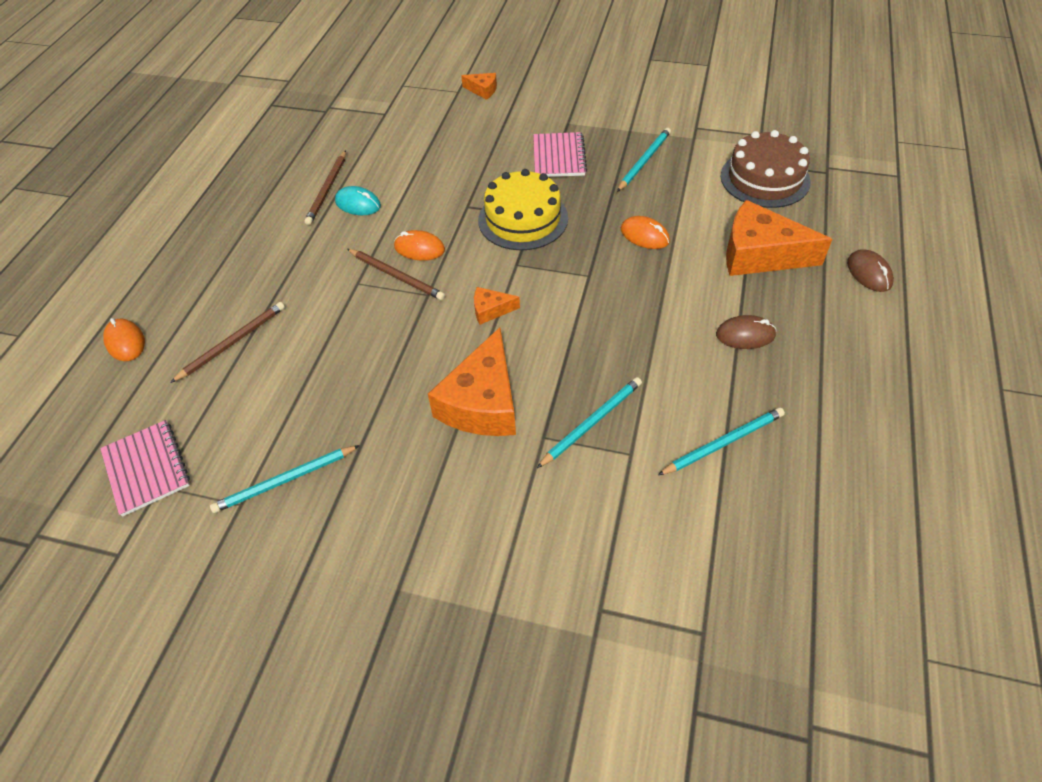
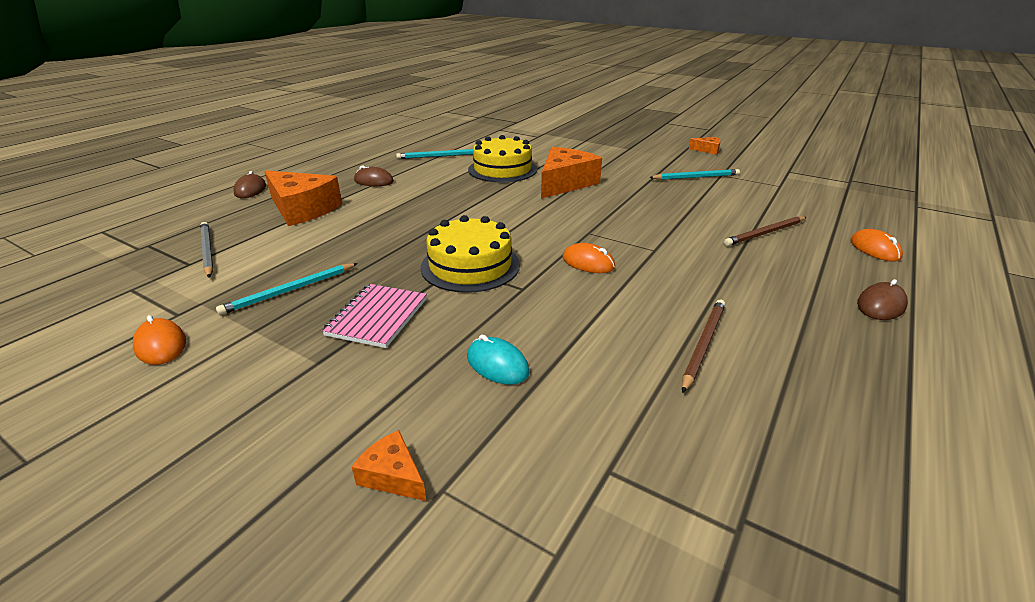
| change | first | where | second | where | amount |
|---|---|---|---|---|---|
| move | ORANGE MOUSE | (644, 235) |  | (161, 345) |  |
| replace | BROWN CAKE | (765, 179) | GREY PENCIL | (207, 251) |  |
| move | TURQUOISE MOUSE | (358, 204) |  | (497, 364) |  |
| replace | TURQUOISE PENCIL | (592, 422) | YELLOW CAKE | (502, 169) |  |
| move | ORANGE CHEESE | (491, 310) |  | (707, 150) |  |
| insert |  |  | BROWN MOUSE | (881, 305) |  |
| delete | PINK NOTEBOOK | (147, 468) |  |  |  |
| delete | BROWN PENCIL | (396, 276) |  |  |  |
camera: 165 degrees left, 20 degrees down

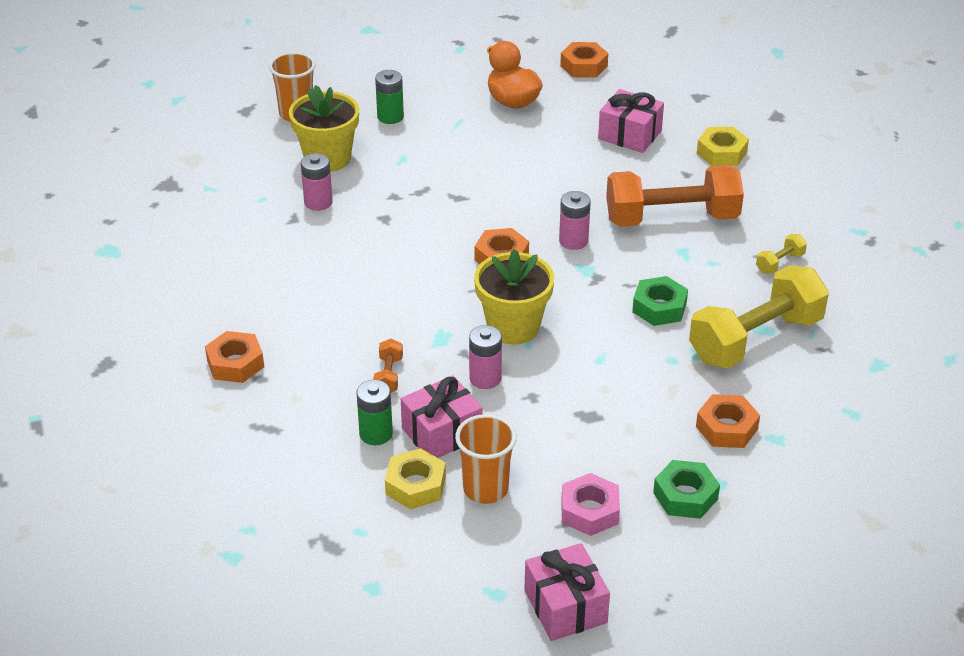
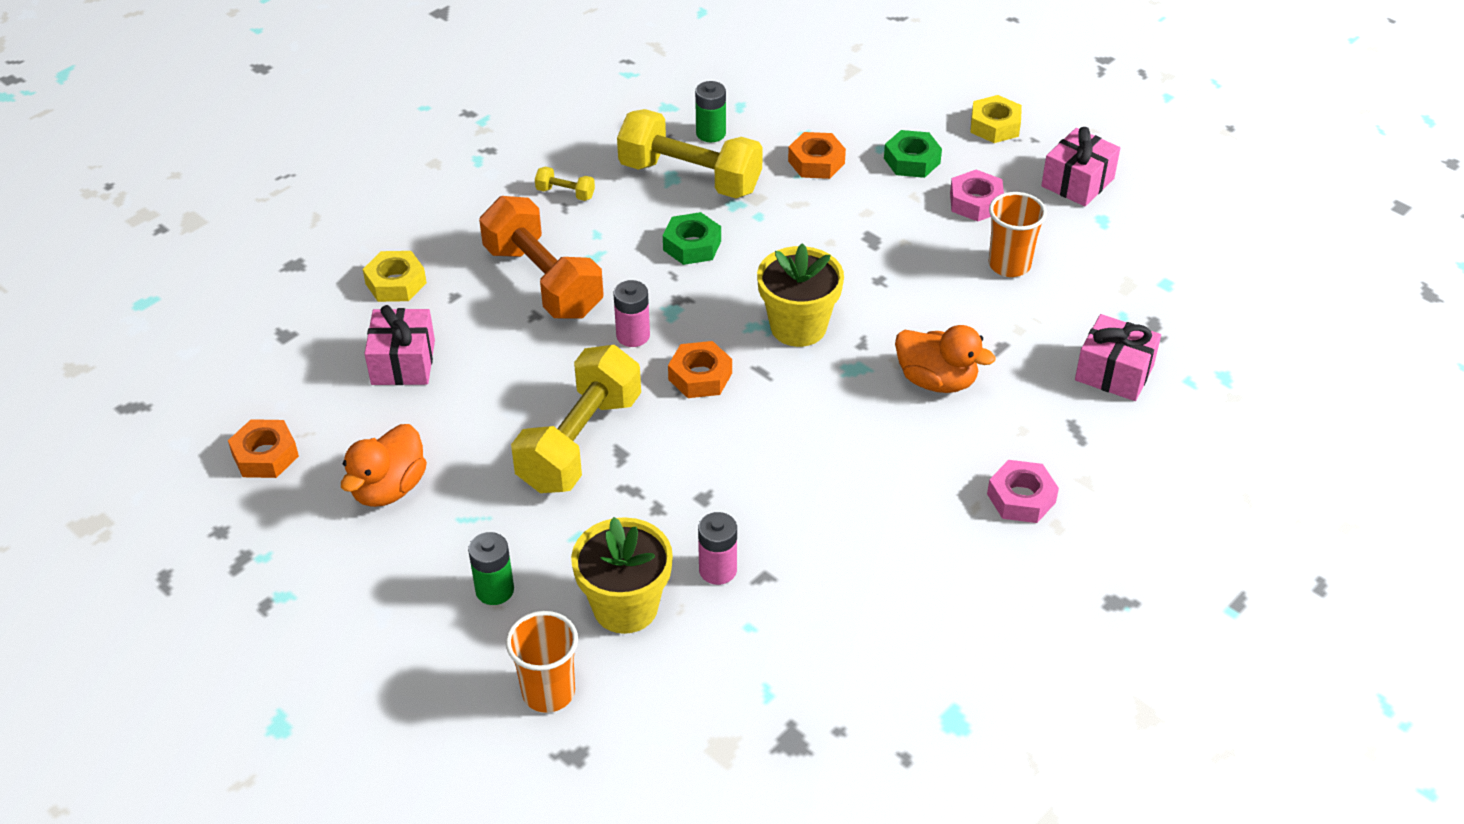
| change | first | where | second | where | amount |
|---|---|---|---|---|---|
| insert |  |  | YELLOW DUMBBELL | (580, 442) |  |
| move | GREEN BATTERY | (376, 434) |  | (711, 133) |  |
| replace | ORANGE DUMBBELL | (389, 375) | ORANGE DUCK | (936, 380) |  |
| move | YELLOW NUT | (415, 485) |  | (995, 126) |  |
| recolor | ORANGE NUT | (235, 363) | PINK NUT | (1021, 498) |  |
| move | PINK GIFT | (442, 433) |  | (1114, 373) |  |
| delete | PINK BATTERY | (485, 378) |  |  |  |
camera: 120 degrees left, 5 degrees up

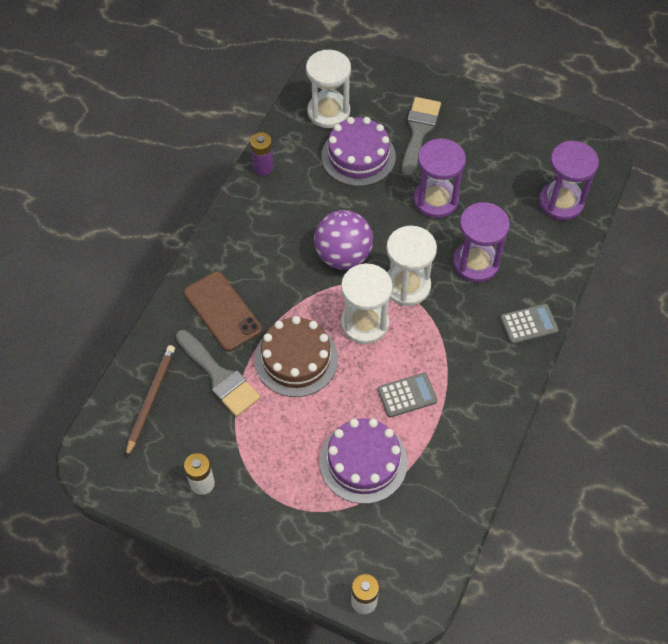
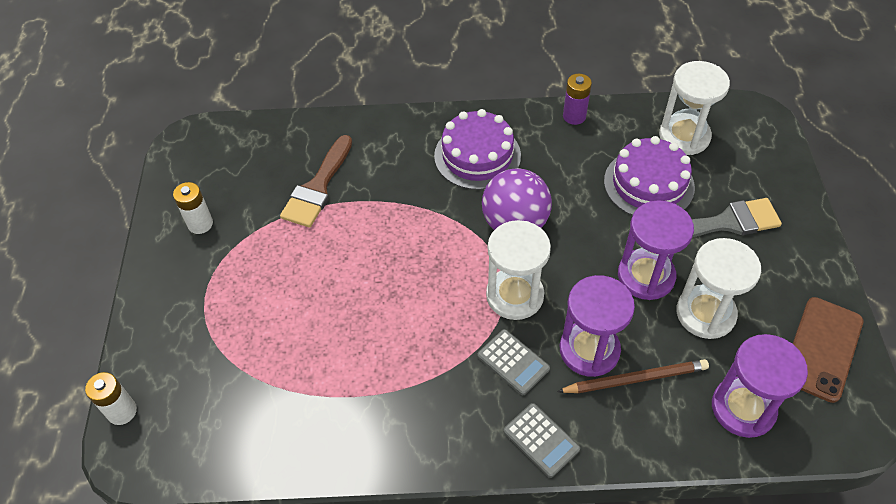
| change | first | where | second | where | amount |
|---|---|---|---|---|---|
| recolor | GREY BRUSH | (219, 377) | BROWN BRUSH | (318, 187) |  |
| move | PURPLE CAKE | (363, 462) |  | (477, 156) |  |
| move | GREY CALCULATOR | (407, 395) |  | (513, 362) |  |
| move | BROWN PENCIL | (150, 399) |  | (635, 379) |  |
| move | WHITE HOURGLASS | (364, 323) |  | (705, 313) |  |
| move | BROWN PHONE | (222, 311) |  | (822, 349) |  |
| delete | BROWN CAKE | (296, 359) |  |  |  |
camera: 65 degrees right, 5 degrees down

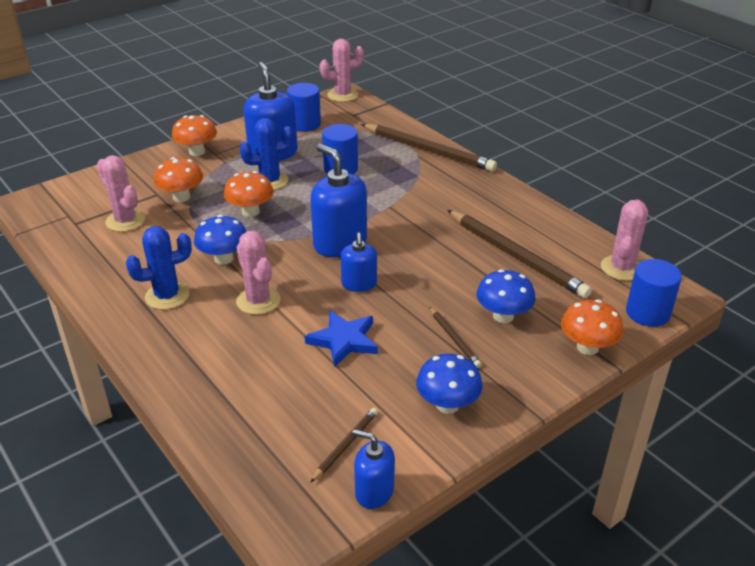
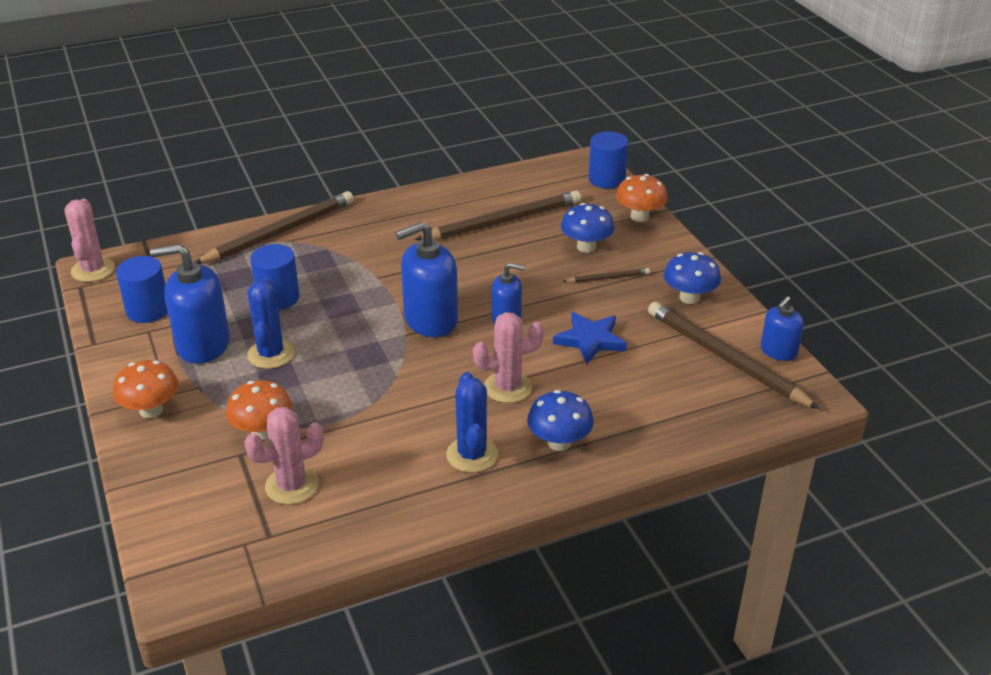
| change | first | where | second | where | amount |
|---|---|---|---|---|---|
| move | BLUE MUSHROOM | (223, 258) |  | (559, 442) |  |
| resize | BROWN PENCIL | (345, 445) |  | (726, 358) | x2.17 |
| delete | ORANGE MUSHROOM | (250, 212) |  |  |  |
| delete | PINK CACTUS | (621, 268) |  |  |  |
camera: 75 degrees left, 0 degrees up

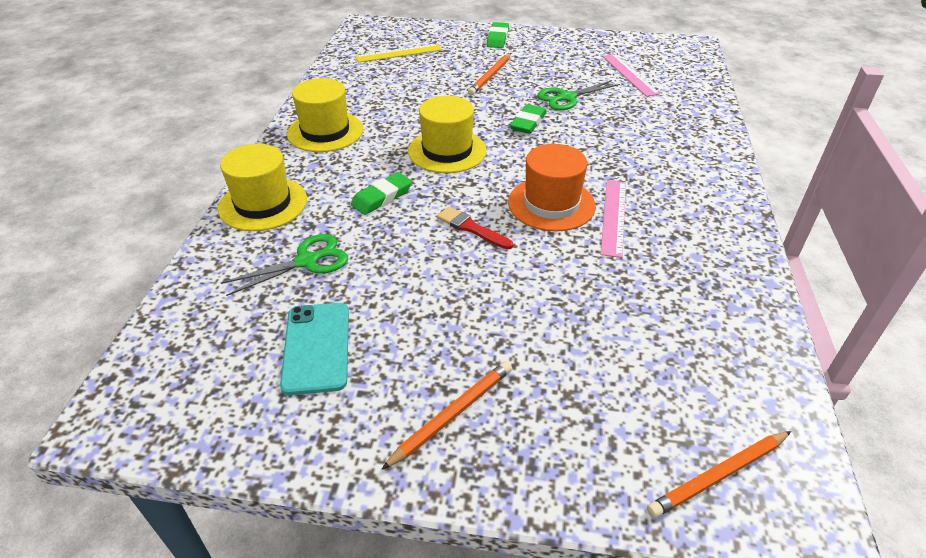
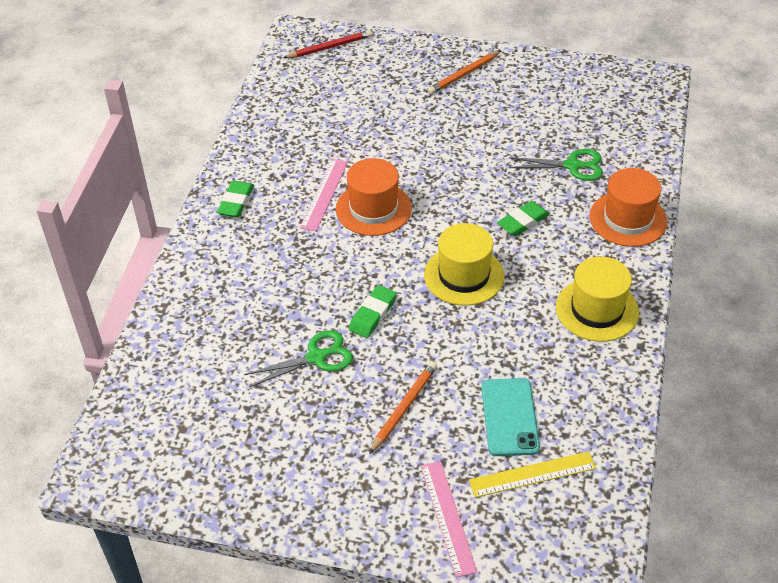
| change | first | where | second | where | amount |
|---|---|---|---|---|---|
| move | GREEN ERASER | (497, 38) |  | (236, 202) |  |
| recolor | ORANGE PENCIL | (718, 475) | RED PENCIL | (329, 47) |  |
| move | PINK RULER | (629, 74) |  | (447, 517) |  |
| move | TURQUOISE PHONE | (317, 347) |  | (509, 417) |  |
| rotate | GREEN SCISSORS | (307, 261) |  | (573, 166) | 150 degrees counterclockwise |
| recolor | YELLOW HAT | (263, 204) | ORANGE HAT | (628, 219) |  |
| delete | RED BRUSH | (471, 228) |  |  |  |
camera: 175 degrees left, 5 degrees up

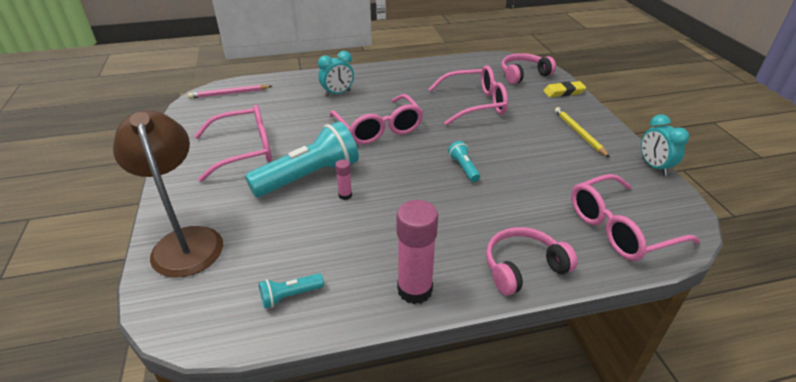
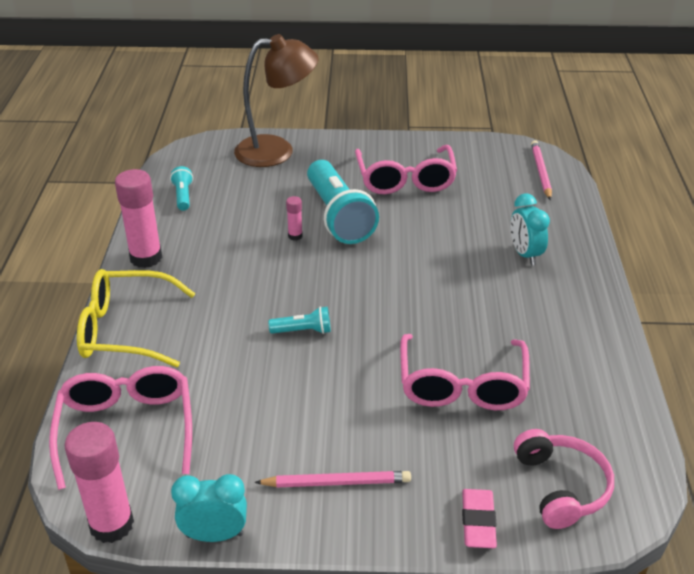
| change | first | where | second | where | amount |
|---|---|---|---|---|---|
| insert |  |  | PINK GLUE STICK | (111, 524) |  |
| replace | PINK HEADPHONES | (523, 268) | YELLOW GLASSES | (125, 330) |  |
| recolor | YELLOW PENCIL | (579, 133) | PINK PENCIL | (336, 482) |  |
| recolor | YELLOW ERASER | (563, 92) | PINK ERASER | (478, 522) |  |
| delete | PINK GLASSES | (379, 129) |  |  |  |
camera: 105 degrees right, 0 degrees up

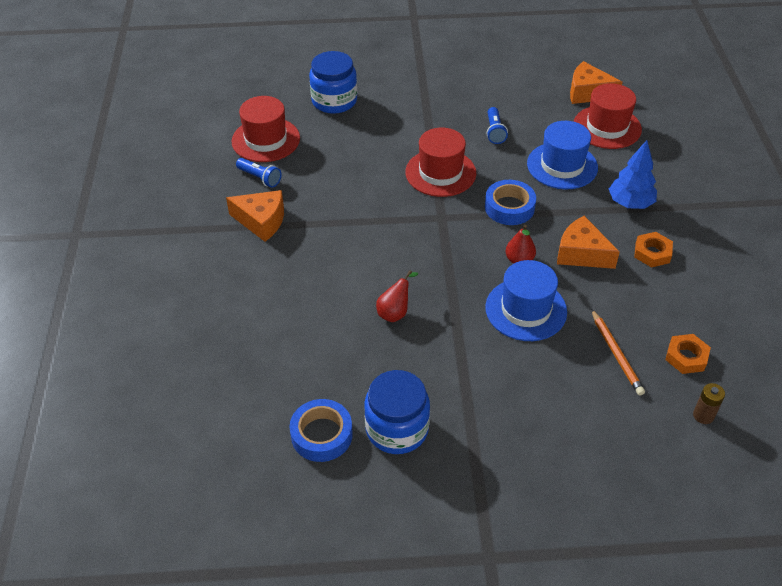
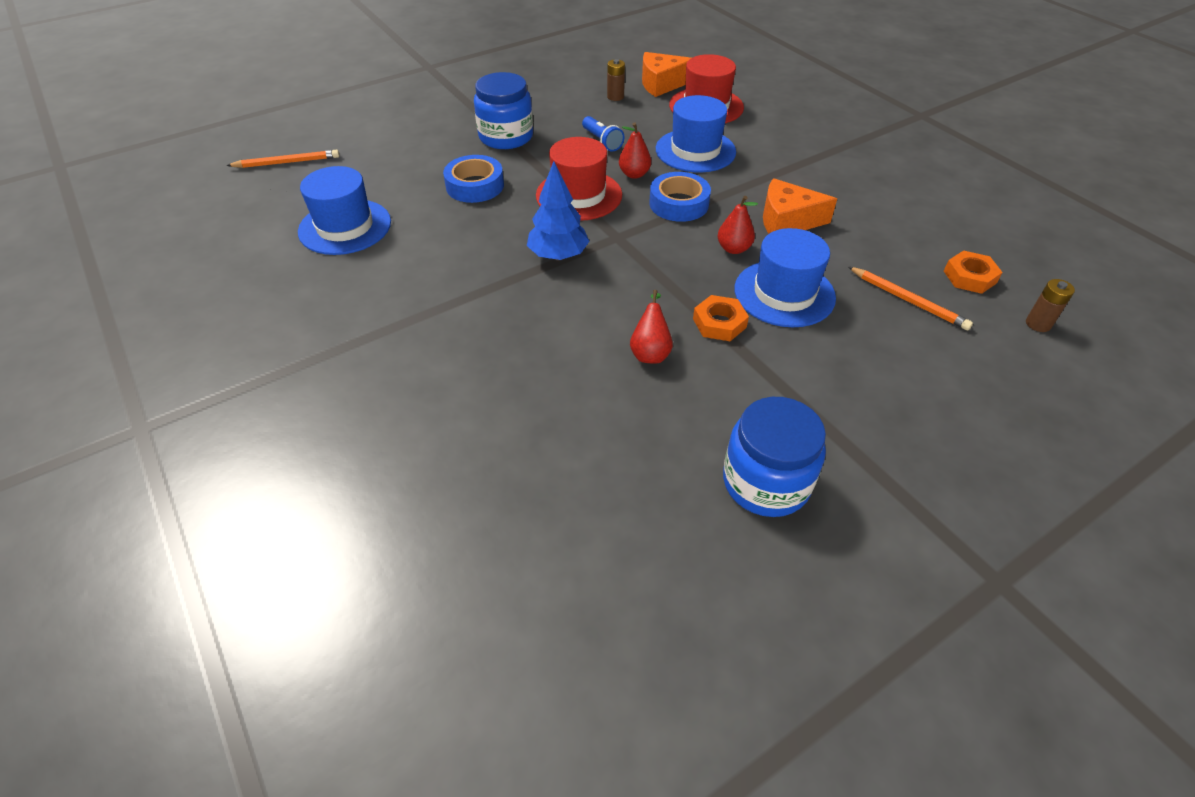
| change | first | where | second | where | amount |
|---|---|---|---|---|---|
| insert |  |  | ORANGE PENCIL | (287, 162) |  |
| recolor | RED HAT | (266, 140) | BLUE HAT | (345, 227) |  |
| move | BLUE TAPE | (321, 435) |  | (475, 186) |  |
| move | BLUE JAR | (334, 101) |  | (506, 137) |  |
| move | BLUE TREE | (630, 203) |  | (558, 255) |  |
| insert |  |  | BROWN BATTERY | (615, 97) |  |
| insert |  |  | RED PEAR | (634, 174) |  |
| move | ORANGE NUT | (652, 253) |  | (719, 323) |  |
| delete | ORANGE CHEESE | (261, 221) |  |  |  |
| delete | BLUE FLASHLIGHT | (260, 178) |  |  |  |
camera: 30 degrees left, 0 degrees up

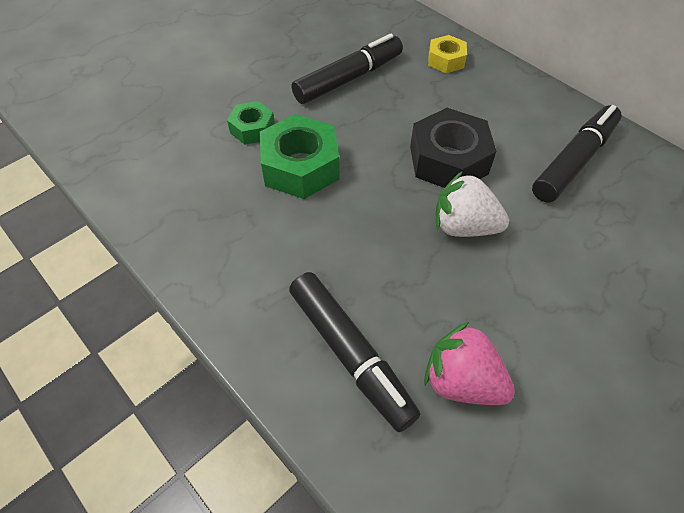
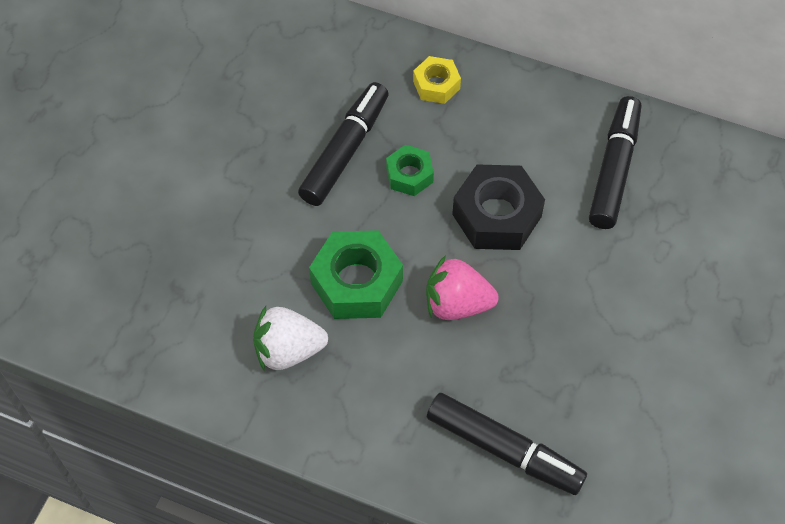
| change | first | where | second | where | amount |
|---|---|---|---|---|---|
| move | WHITE STRAWBERRY | (463, 226) |  | (288, 350) |  |
| move | GREEN NUT | (252, 129) |  | (409, 175) |  |
| move | PINK STRAWBERRY | (462, 381) |  | (457, 304) |  |
camera: 25 degrees left, 5 degrees up

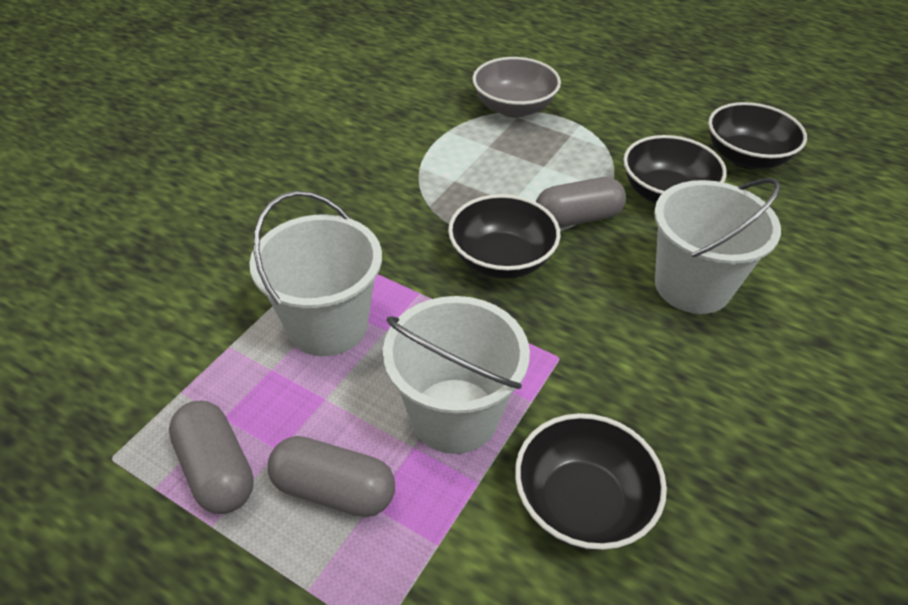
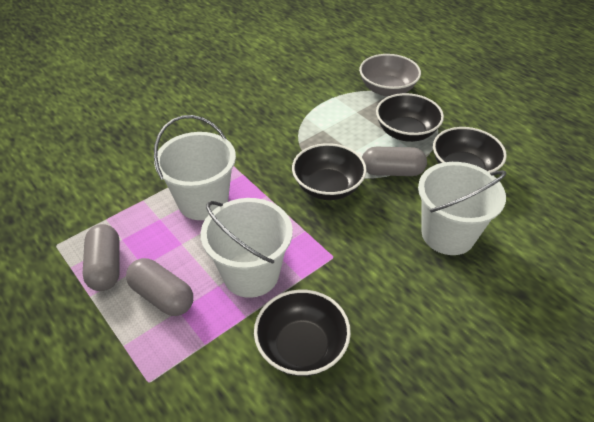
| change | first | where | second | where | amount |
|---|---|---|---|---|---|
| move | BLACK BOWL | (746, 157) |  | (406, 132) |  |
camera: 20 degrees right, 0 degrees up

